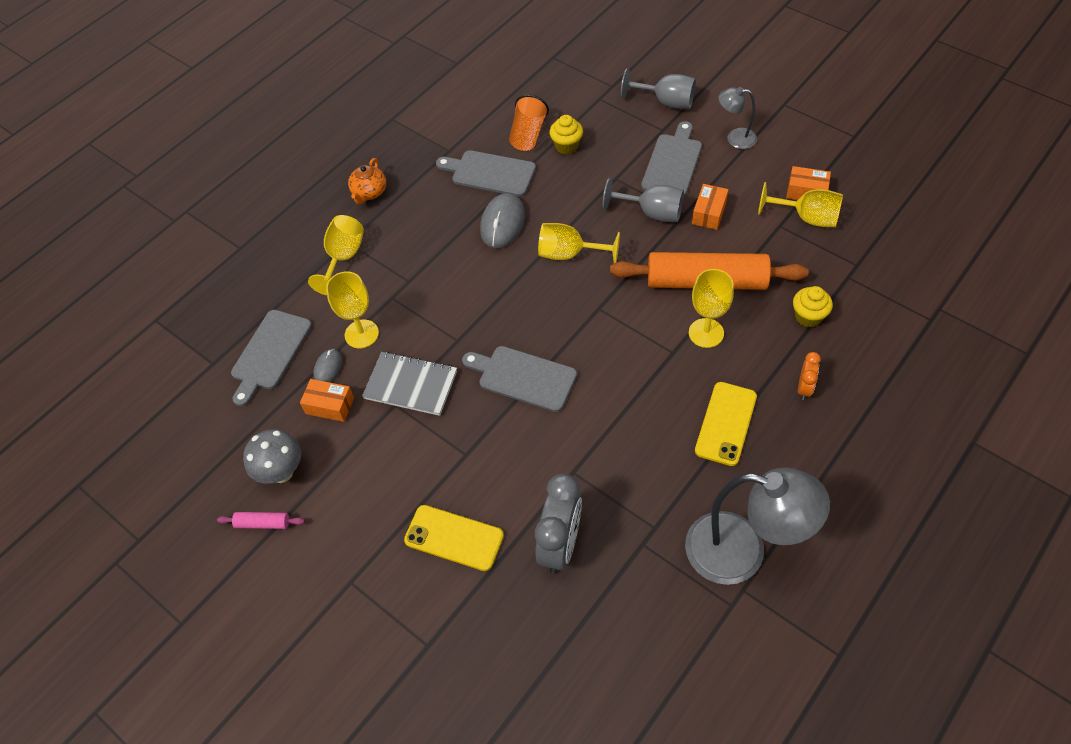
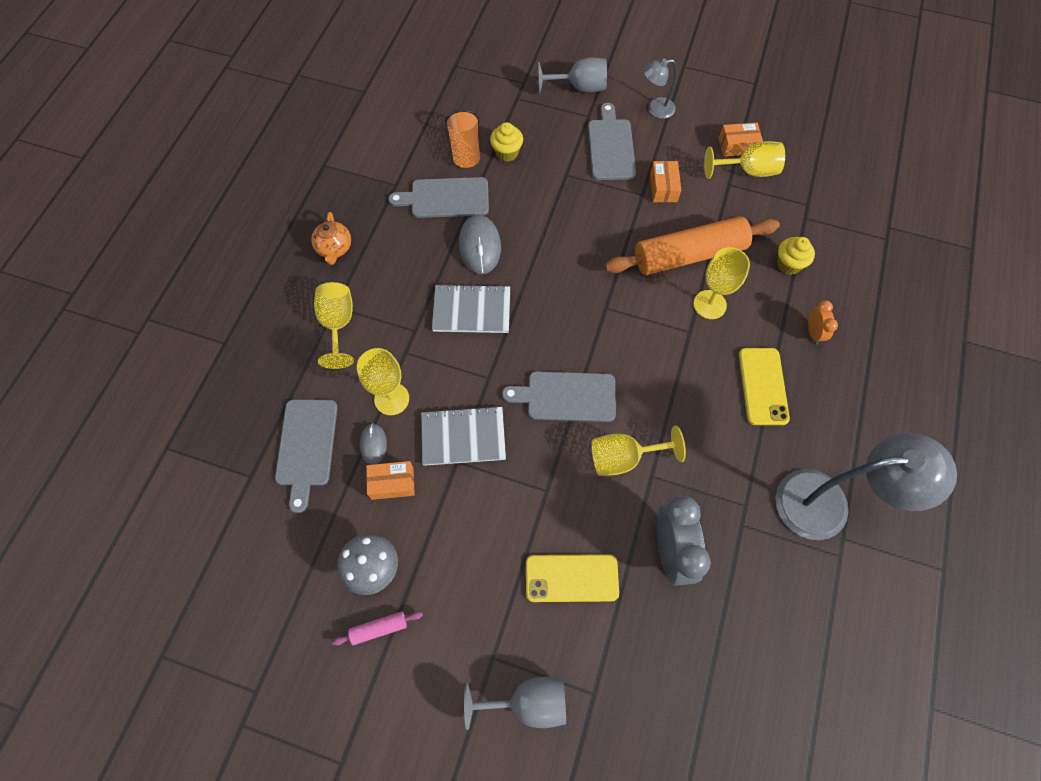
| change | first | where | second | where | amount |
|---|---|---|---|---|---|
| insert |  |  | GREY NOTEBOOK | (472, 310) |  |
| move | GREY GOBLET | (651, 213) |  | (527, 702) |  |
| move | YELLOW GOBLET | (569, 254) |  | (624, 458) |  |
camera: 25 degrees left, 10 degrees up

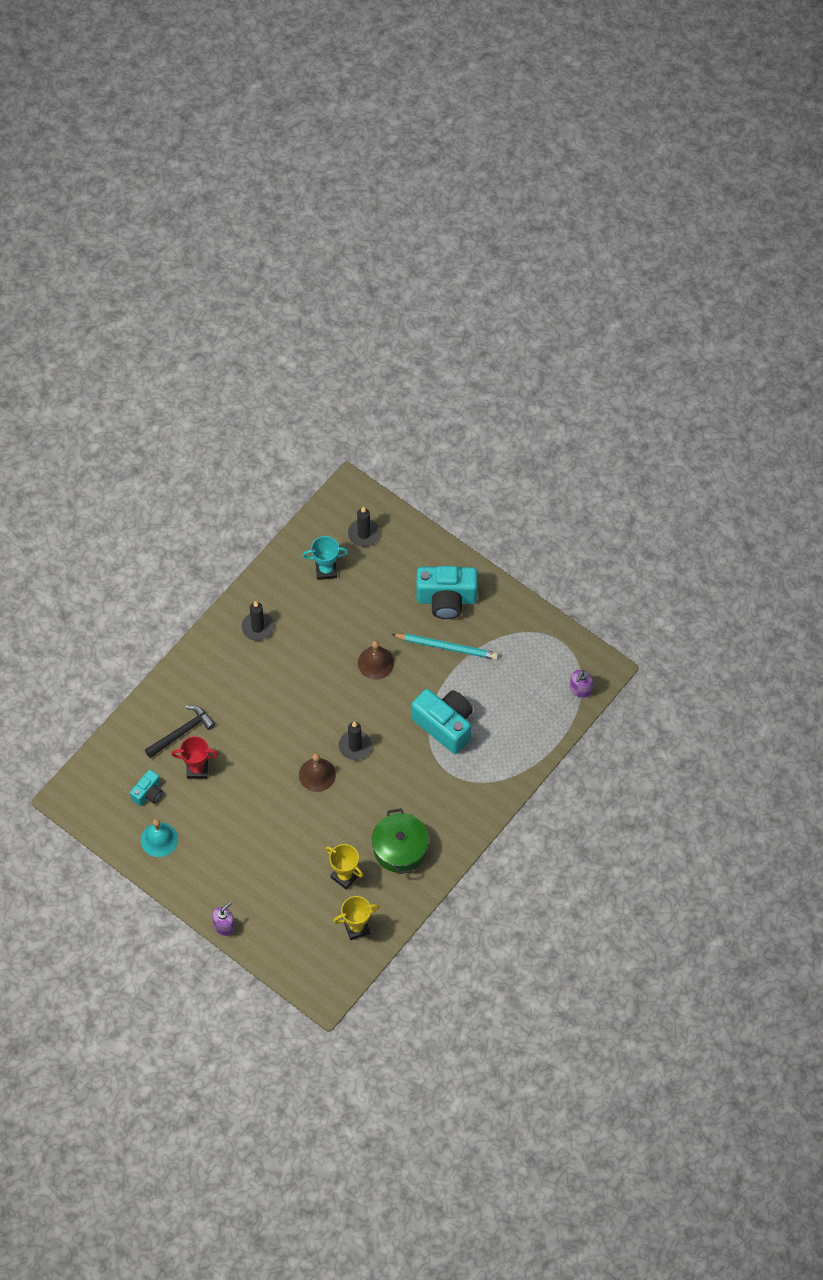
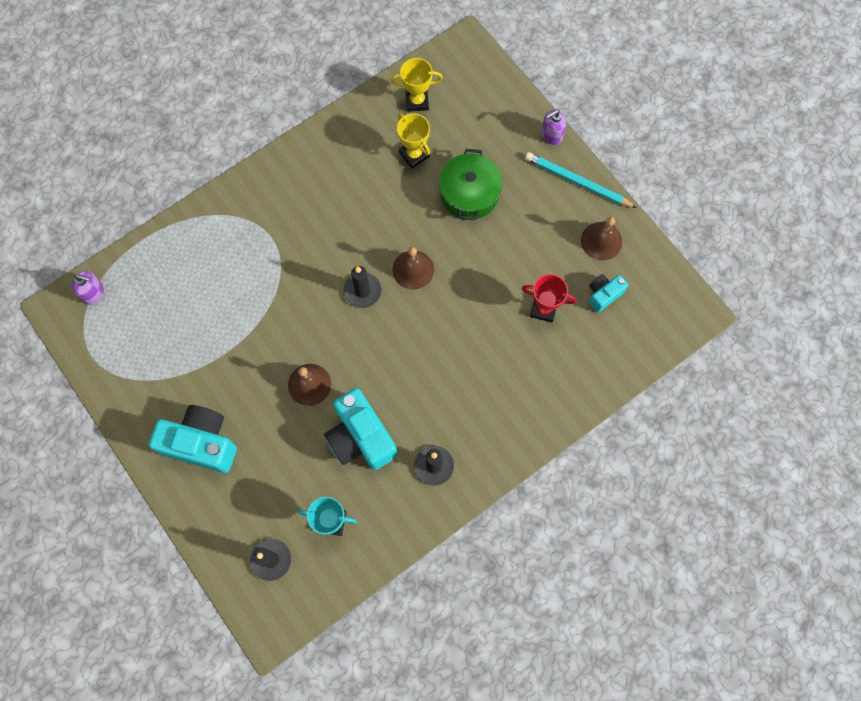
| change | first | where | second | where | amount |
|---|---|---|---|---|---|
| rotate | PURPLE SOAP DISPENSER | (580, 689) |  | (94, 293) | 60 degrees clockwise |
| move | TURQUOISE CAMERA | (445, 725) |  | (361, 437) |  |
| move | GREEN POT | (400, 848) |  | (469, 194) |  |
| move | TURQUOISE PENCIL | (447, 647) |  | (577, 182) |  |
| recolor | TURQUOISE BELL | (159, 839) | BROWN BELL | (601, 241) |  |
| delete | BLACK HAMMER | (182, 732) |  |  |  |
camera: 165 degrees left, 10 degrees up

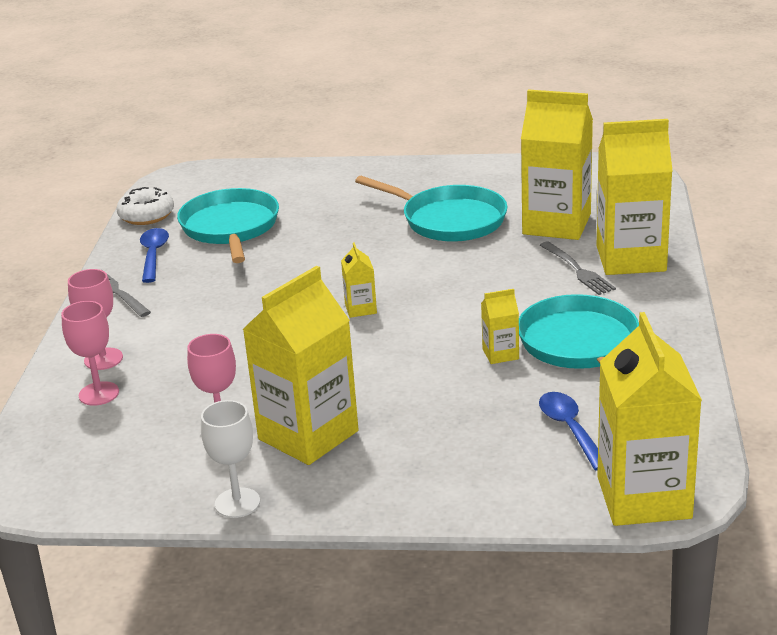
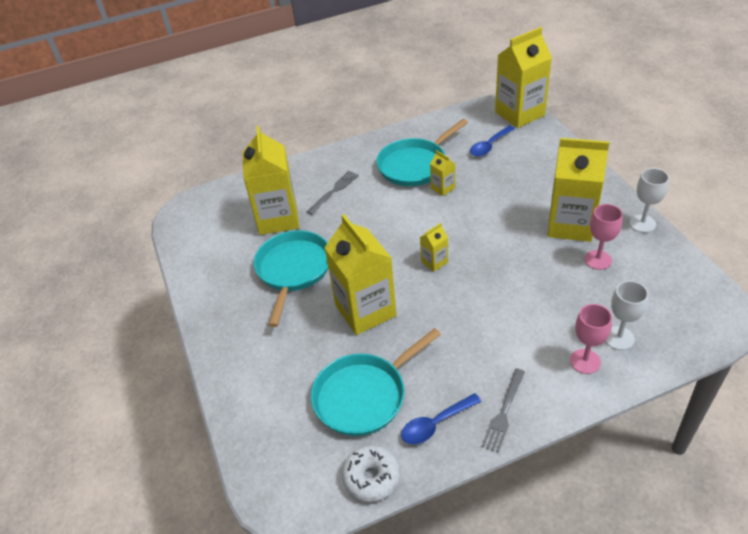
| change | first | where | second | where | amount |
|---|---|---|---|---|---|
| move | YELLOW CARTON | (631, 259) |  | (365, 310) |  |
| recolor | PINK GOBLET | (99, 394) | WHITE GOBLET | (619, 338) |  |
camera: 115 degrees left, 15 degrees up

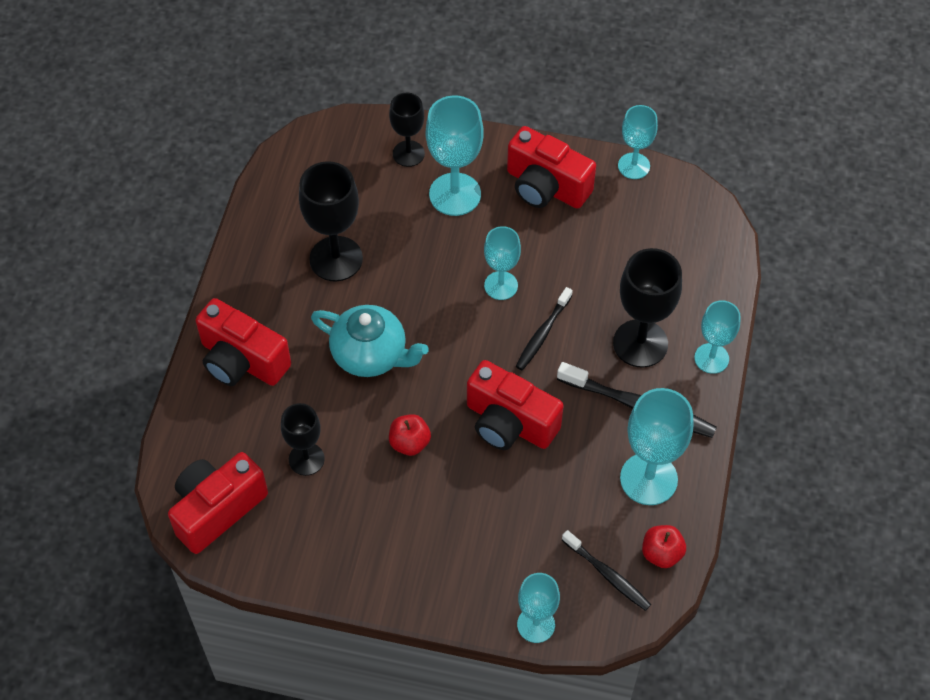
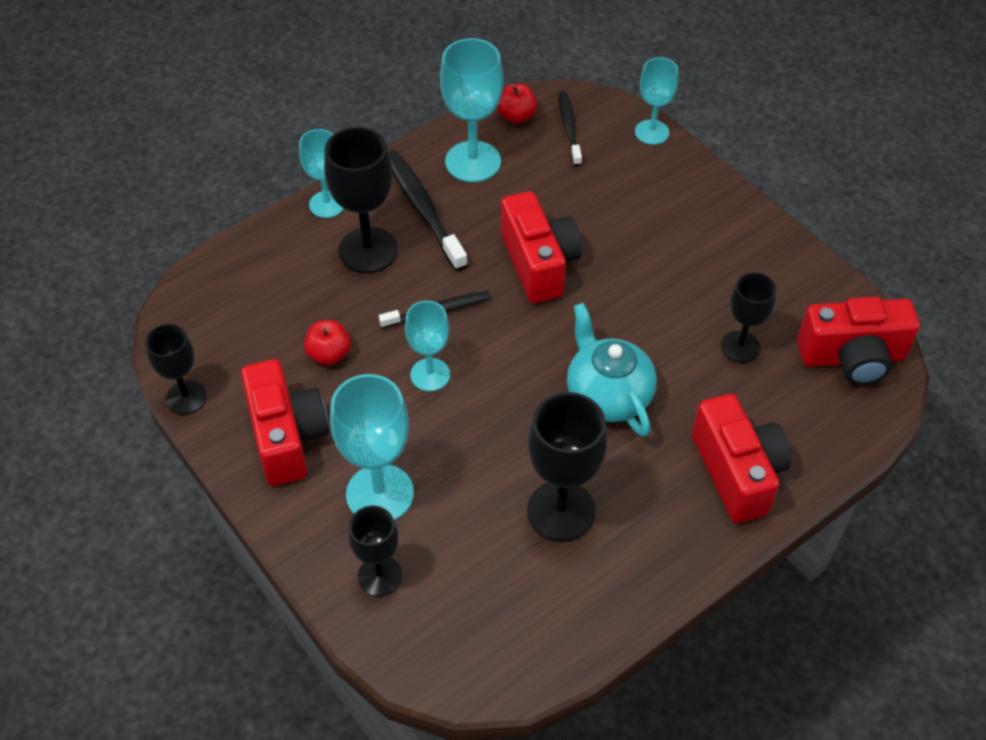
| change | first | where | second | where | amount |
|---|---|---|---|---|---|
| recolor | TURQUOISE GOBLET | (634, 166) | BLACK GOBLET | (186, 397) |  |
| move | RED APPLE | (409, 443) |  | (329, 354) |  |
camera: 140 degrees left, 5 degrees down

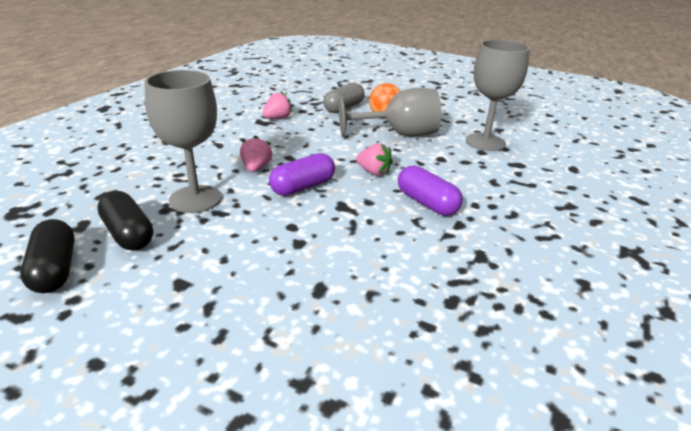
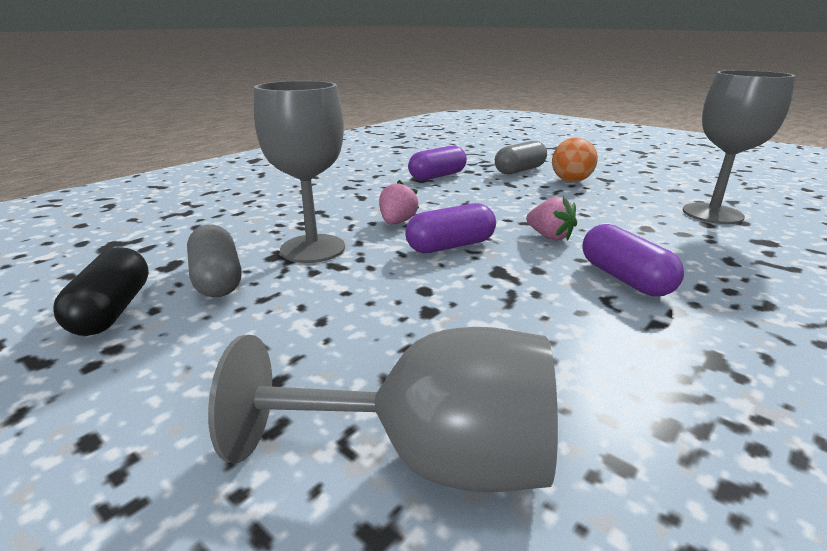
| change | first | where | second | where | amount |
|---|---|---|---|---|---|
| recolor | BLACK CAPSULE | (128, 234) | GREY CAPSULE | (217, 279) |  |
| move | GREY GOBLET | (399, 134) |  | (429, 457) |  |
| replace | PINK STRAWBERRY | (277, 118) | PURPLE CAPSULE | (437, 176) |  |
camera: 15 degrees right, 5 degrees down

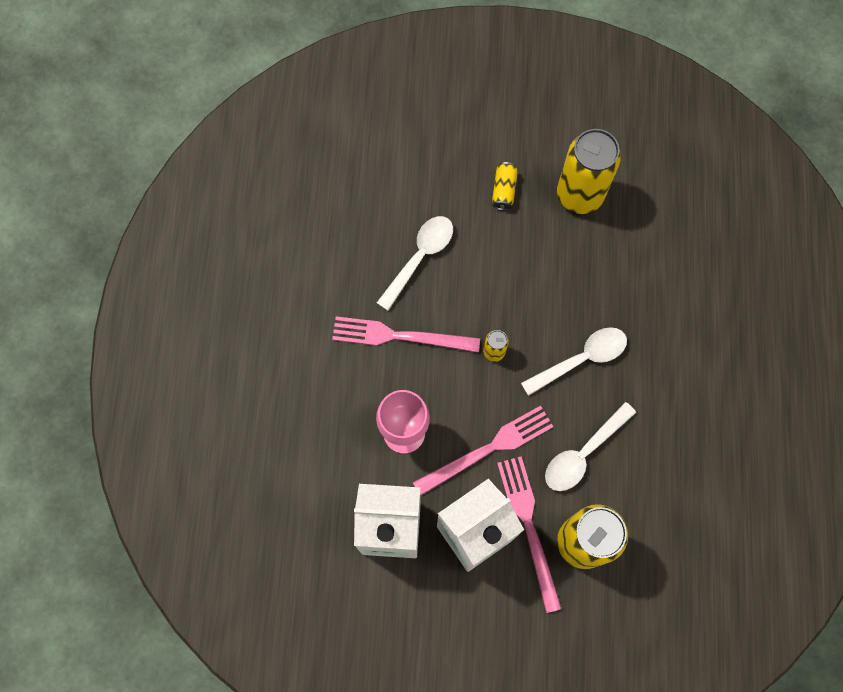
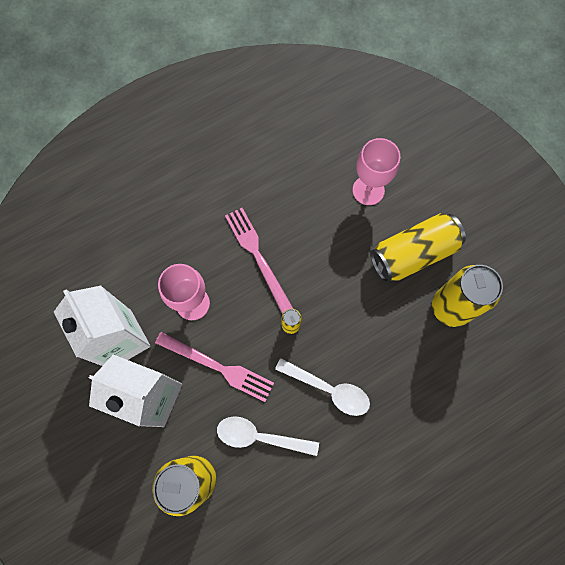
| change | first | where | second | where | amount |
|---|---|---|---|---|---|
| insert |  |  | PINK GOBLET | (368, 190) |  |
| resize | YELLOW CAN | (504, 190) |  | (413, 254) | x2.27 |
| delete | WHITE SPOON | (420, 257) |  |  |  |
| delete | PINK FORK | (529, 527) |  |  |  |
camera: 55 degrees right, 0 degrees up

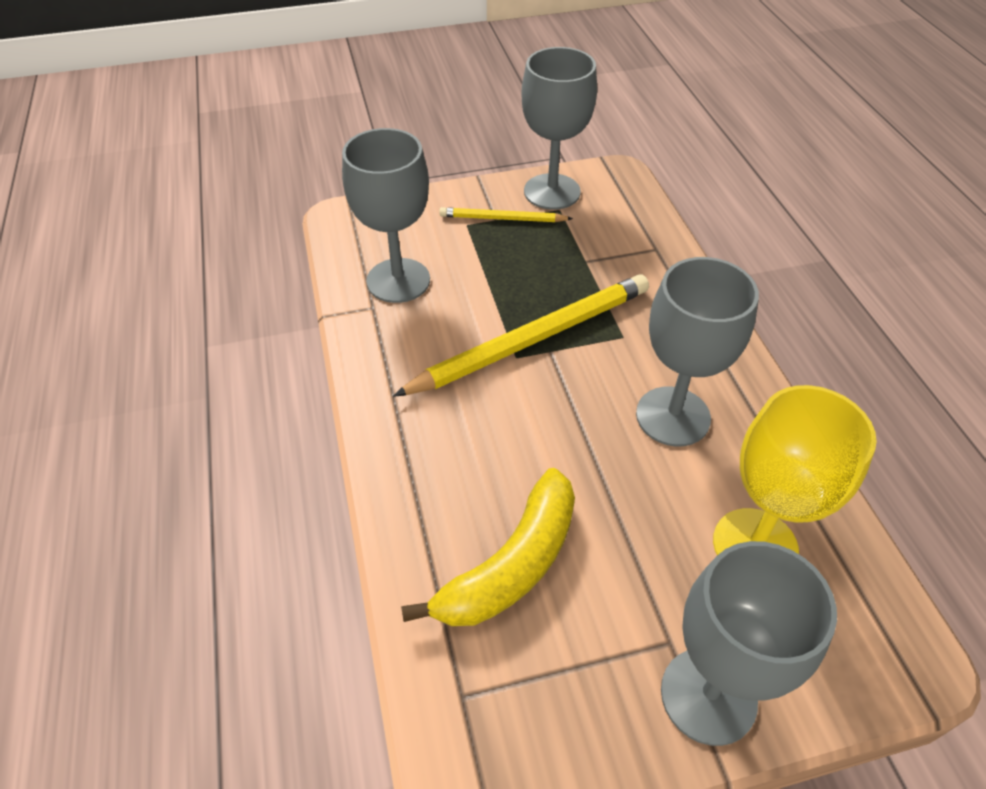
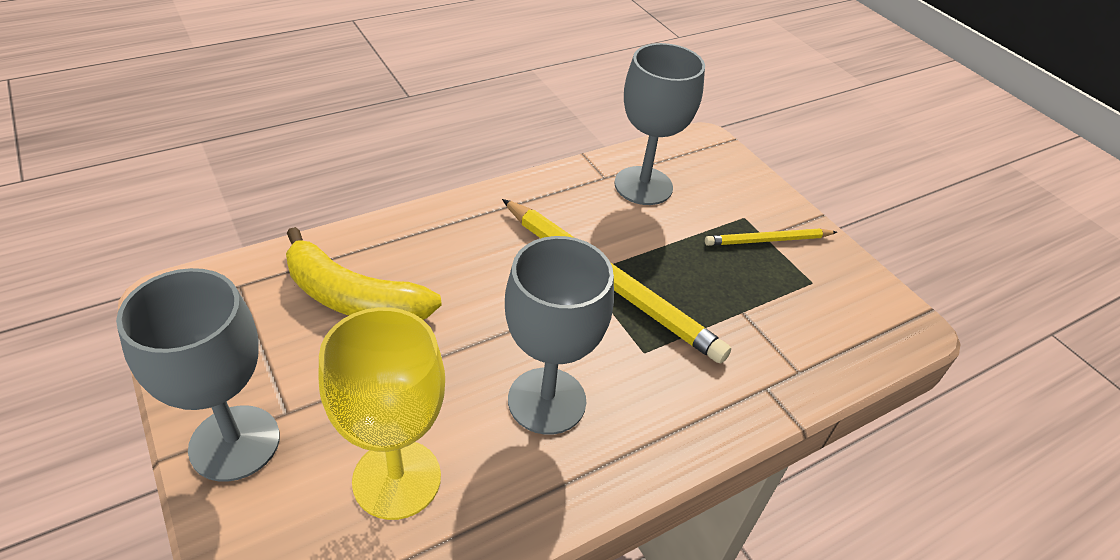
| change | first | where | second | where | amount |
|---|---|---|---|---|---|
| rotate | YELLOW PENCIL | (502, 219) |  | (768, 240) | 90 degrees counterclockwise |
| delete | GREY GOBLET | (552, 192) |  |  |  |
camera: 70 degrees right, 5 degrees down

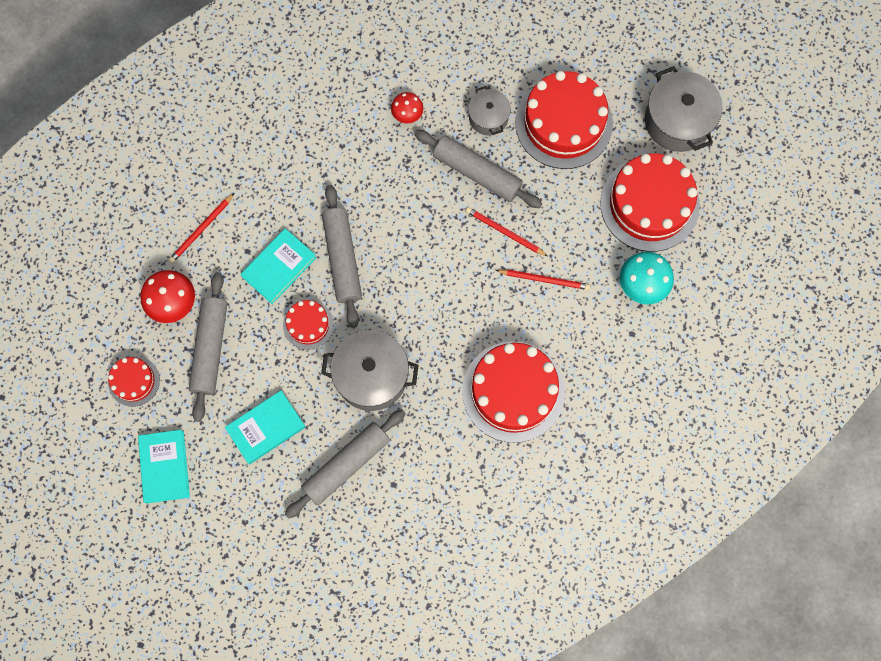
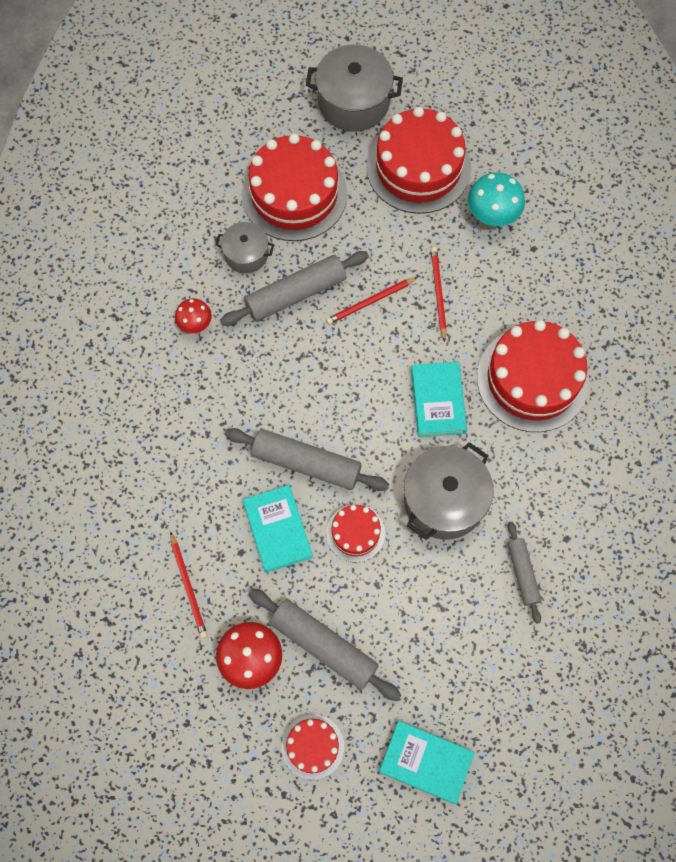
| change | first | where | second | where | amount |
|---|---|---|---|---|---|
| move | TURQUOISE BOOK | (266, 428) |  | (438, 401) |  |
| rotate | RED PENCIL | (544, 279) |  | (438, 293) | 45 degrees counterclockwise |
| resize | GREY ROLLING PIN | (346, 465) |  | (522, 573) | x0.59 |
camera: 60 degrees left, 5 degrees down

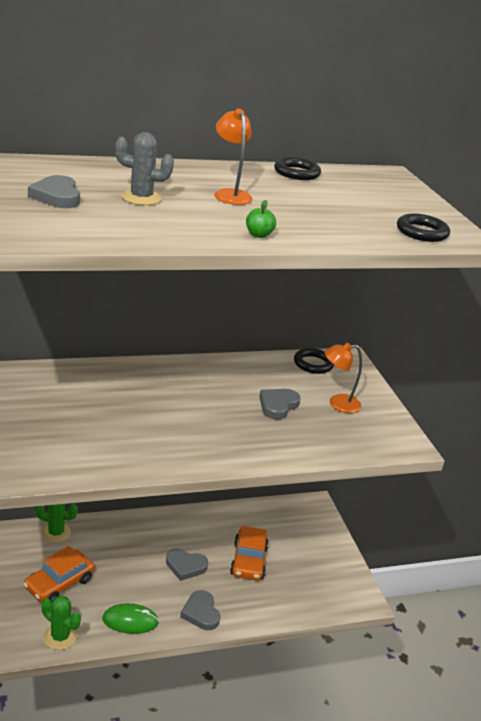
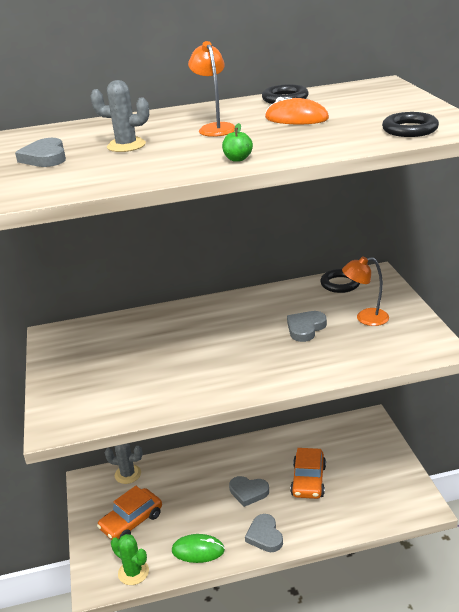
| change | first | where | second | where | amount |
|---|---|---|---|---|---|
| recolor | GREEN CACTUS | (56, 533) | GREY CACTUS | (128, 474) |  |
| insert |  |  | ORANGE MOUSE | (296, 118) |  |
camera: 10 degrees right, 0 degrees up

